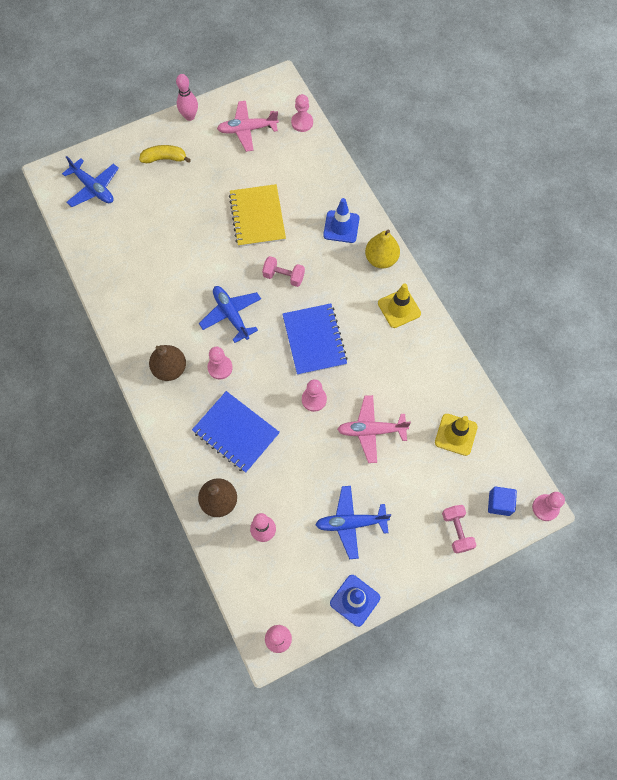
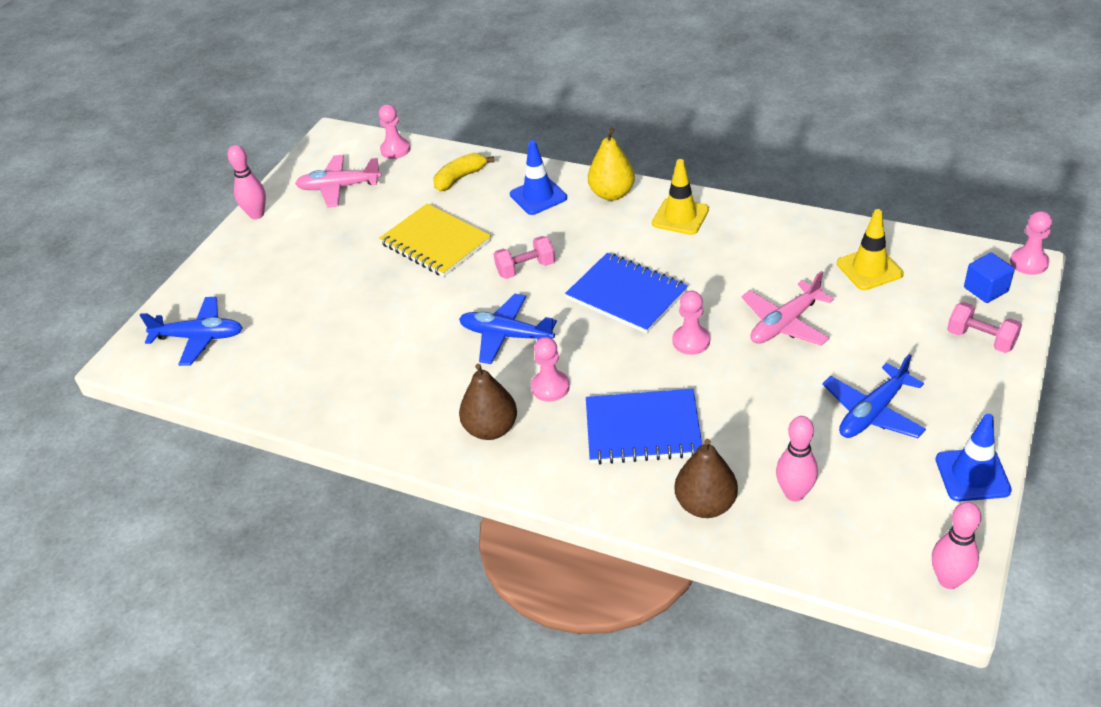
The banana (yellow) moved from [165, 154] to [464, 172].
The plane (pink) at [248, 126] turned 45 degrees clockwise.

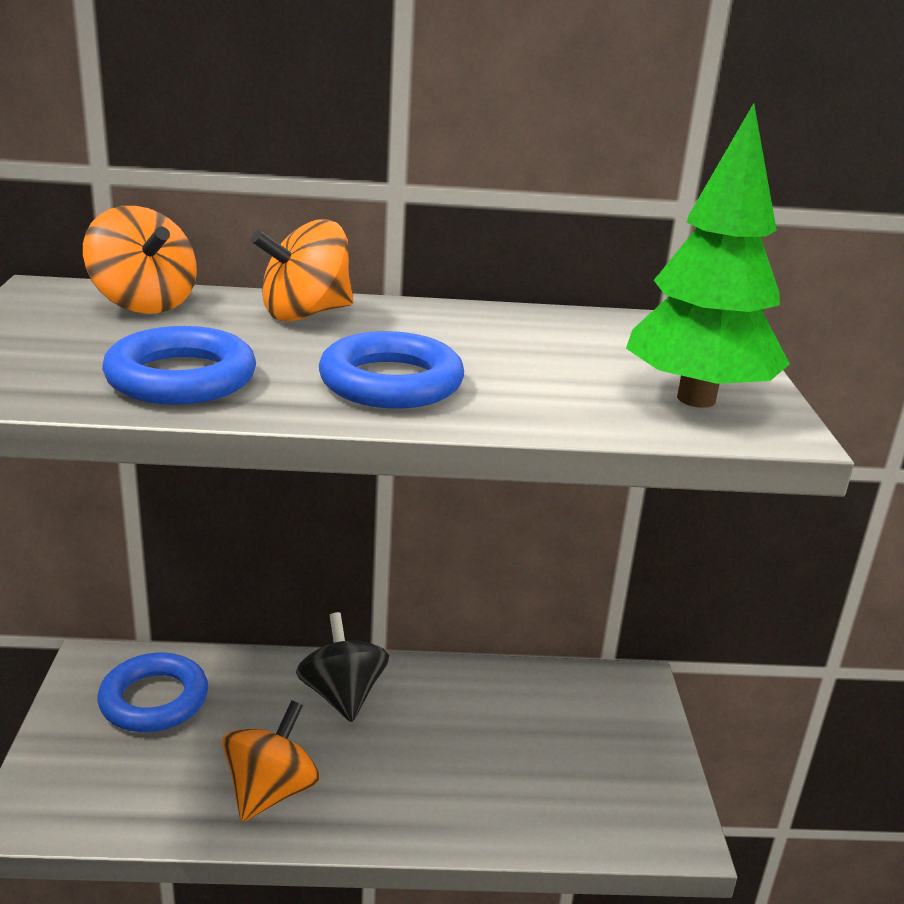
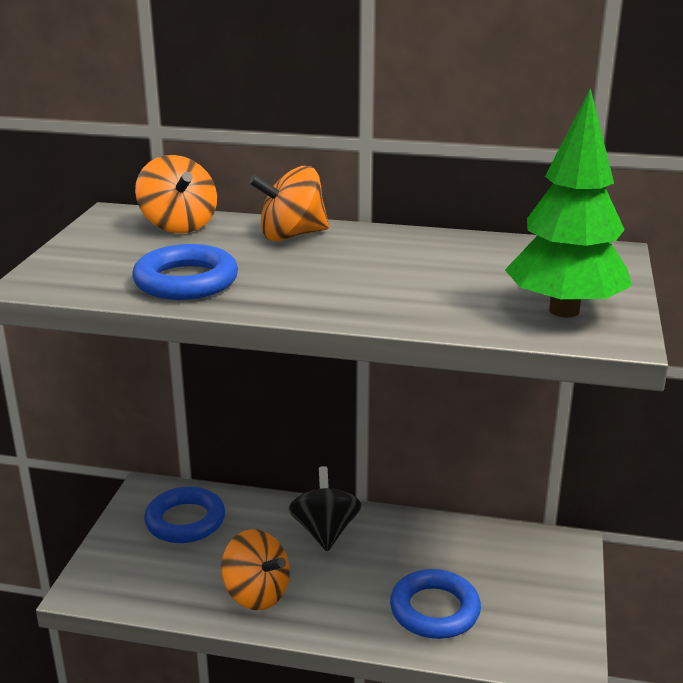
The ring (blue) moved from [391, 370] to [435, 604].
The spinning top (orange) at [271, 761] turned 90 degrees clockwise.

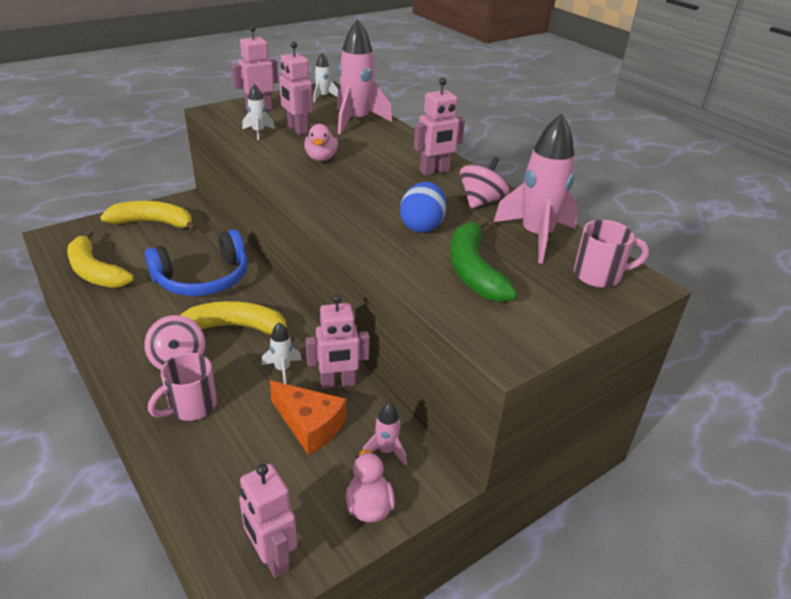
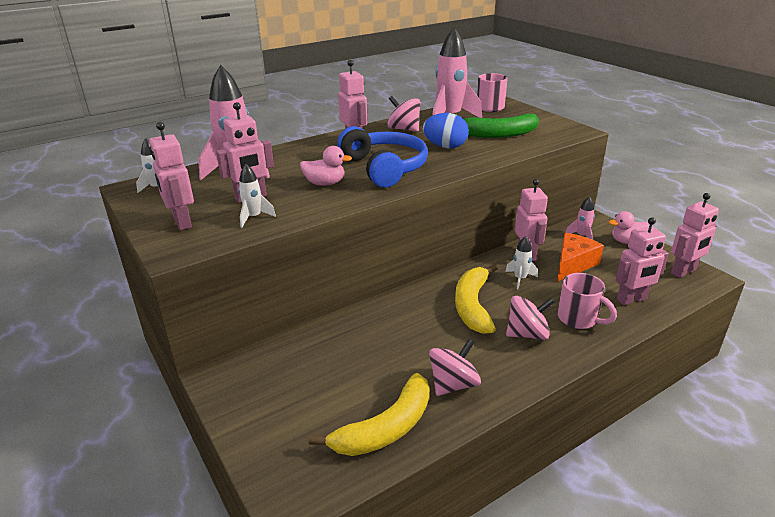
The banana (yellow) at [148, 216] disappeared.
The spinning top (pink) at [455, 367] appeared.
The robot (pink) at [642, 261] appeared.
The headphones (blue) moved from [196, 262] to [382, 157].

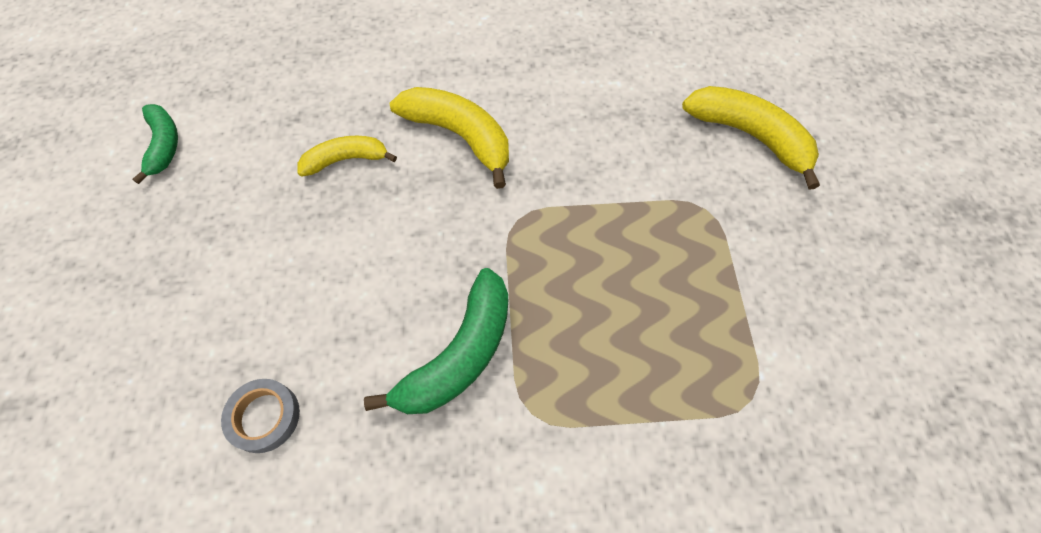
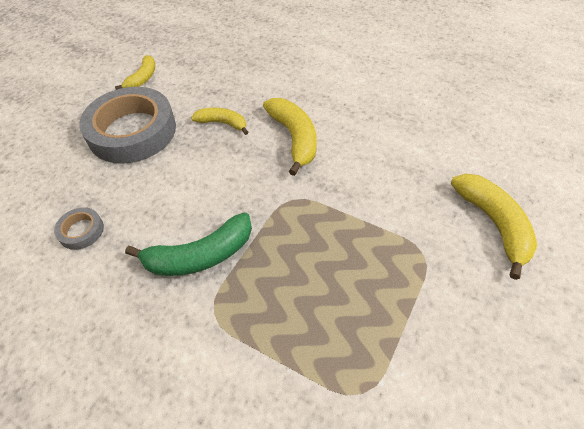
The tape (grey) at [127, 125] appeared.
The banana (green) at [155, 144] became the banana (yellow) at [135, 72].

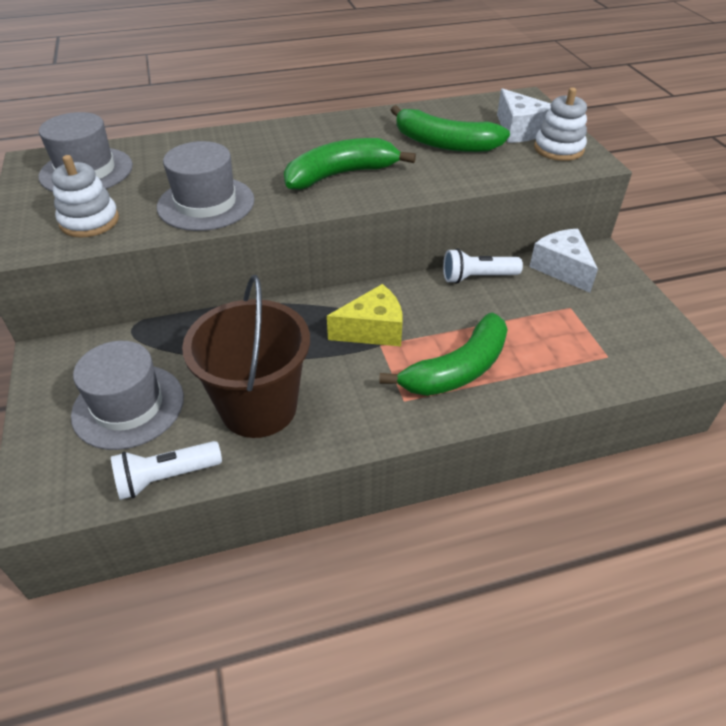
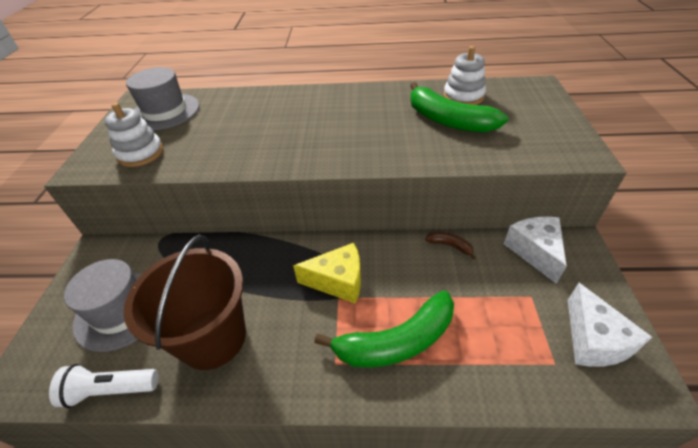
The hat (grey) at [205, 186] disappeared.
The banana (green) at [350, 163] disappeared.
The cheese (white) moved from [524, 115] to [610, 325].
The stacking toy (white) moved from [560, 124] to [465, 75].
The flashlight (white) at [483, 266] was replaced by the banana (brown) at [450, 246].

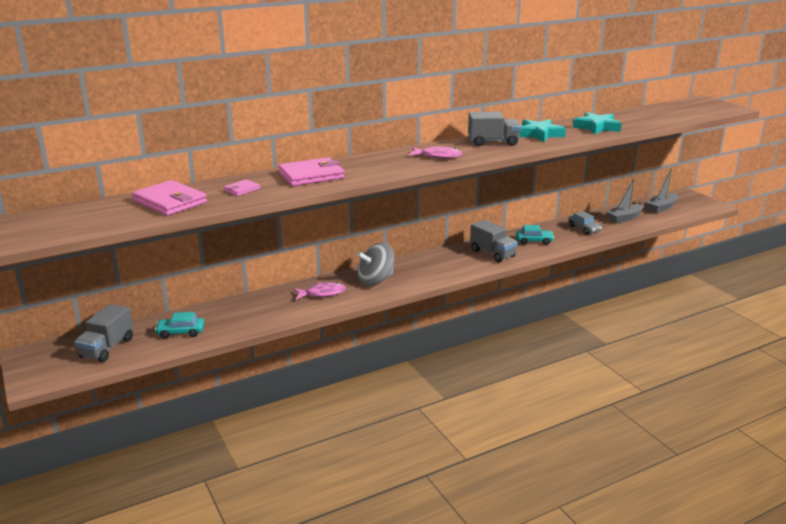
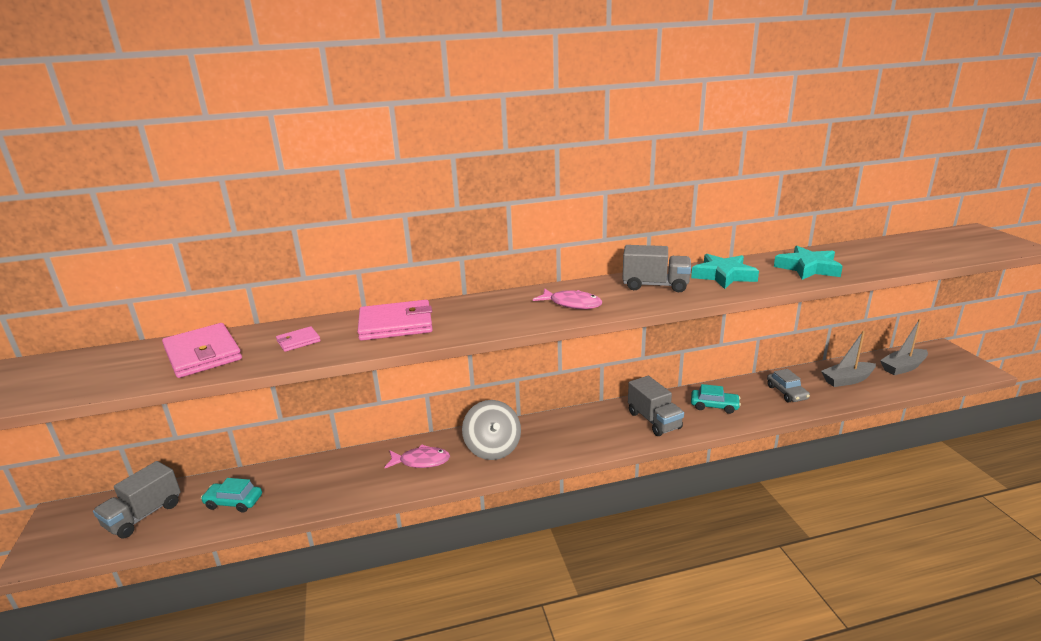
The spinning top (grey) at [375, 264] turned 90 degrees counterclockwise.

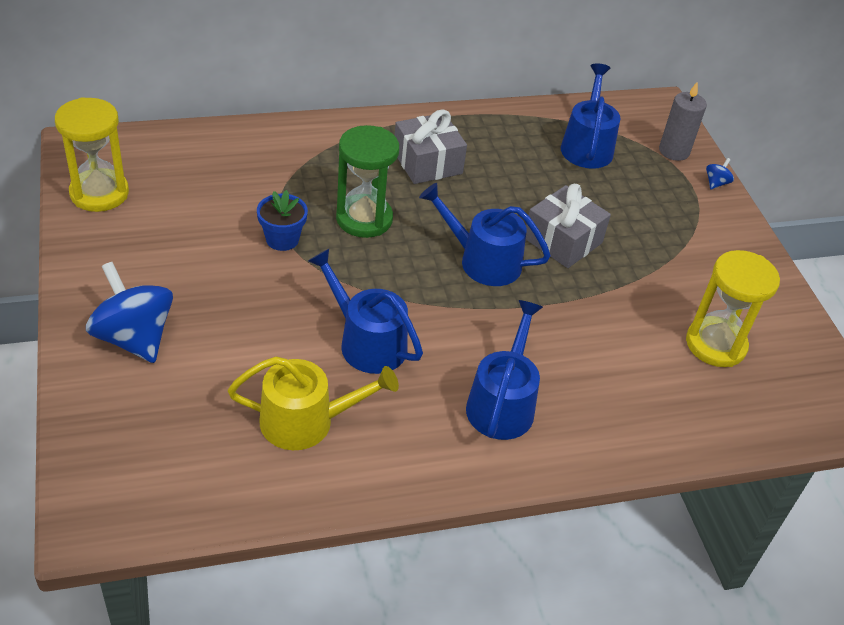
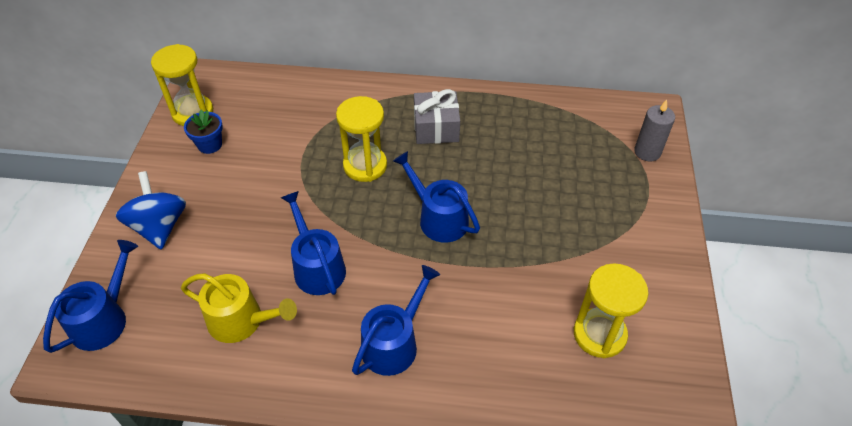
The gift (grey) at [568, 226] disappeared.
The spinning top (blue) at [720, 174] disappeared.
The flower pot (blue) moved from [282, 220] to [203, 132].
The watering can (blue) moved from [590, 116] to [90, 296].
The hourglass (green) at [367, 181] became the hourglass (yellow) at [361, 139].

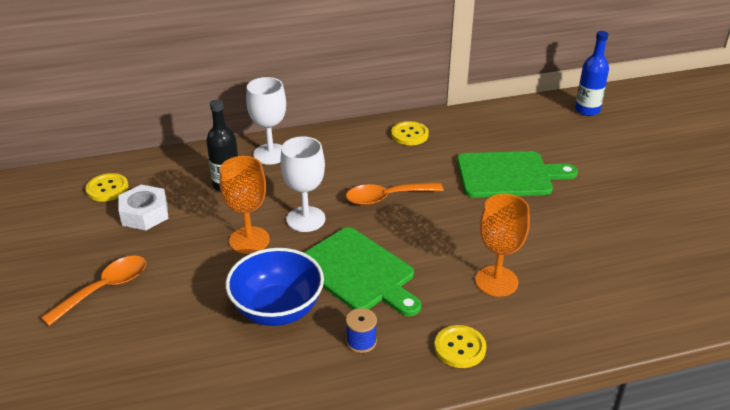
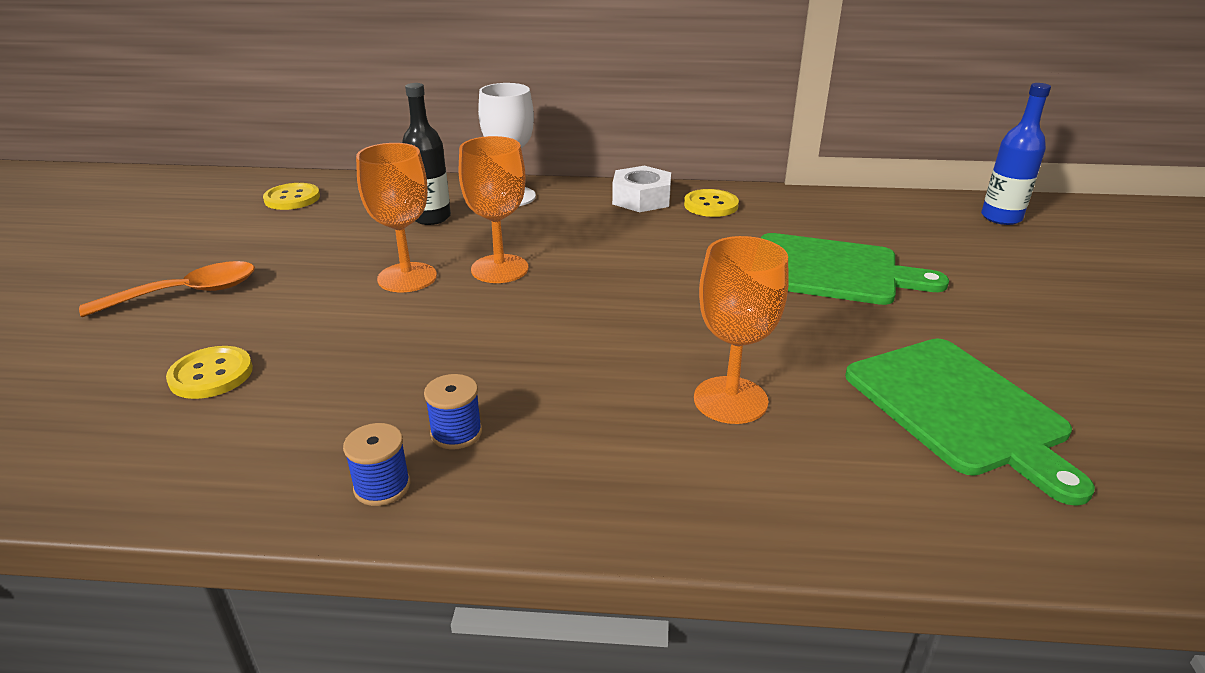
The bowl (blue) at [275, 287] disappeared.
The spoon (orange) at [394, 193] disappeared.
The spool (blue) at [376, 464] appeared.
The nut (white) moved from [143, 207] to [641, 189].
The cutting board (green) moved from [362, 271] to [970, 422].
The button (yellow) moved from [460, 346] to [209, 372].
The goblet (white) at [302, 184] became the goblet (orange) at [493, 209].

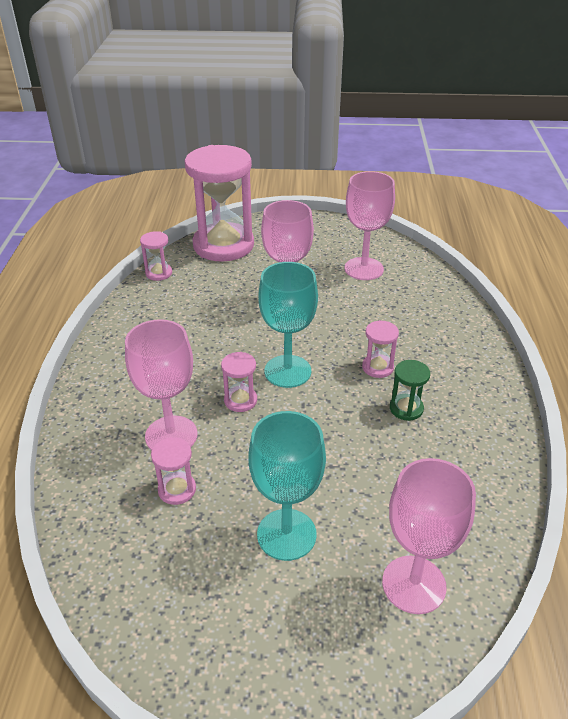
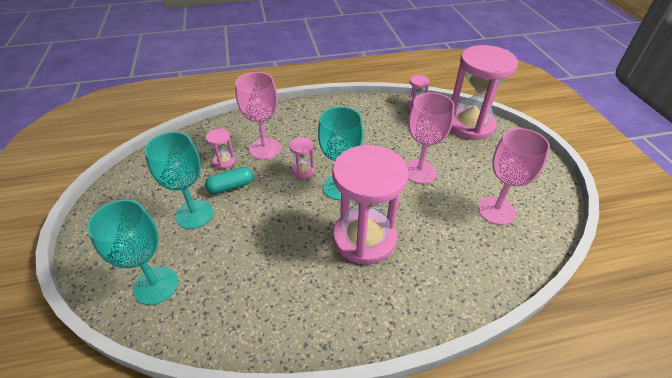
The hourglass (green) at [410, 390] disappeared.
The capsule (turquoise) at [229, 180] appeared.
The goblet (pink) at [429, 536] became the goblet (turquoise) at [132, 252].
The hourglass (pink) at [380, 349] changed to 2.41 times the size.

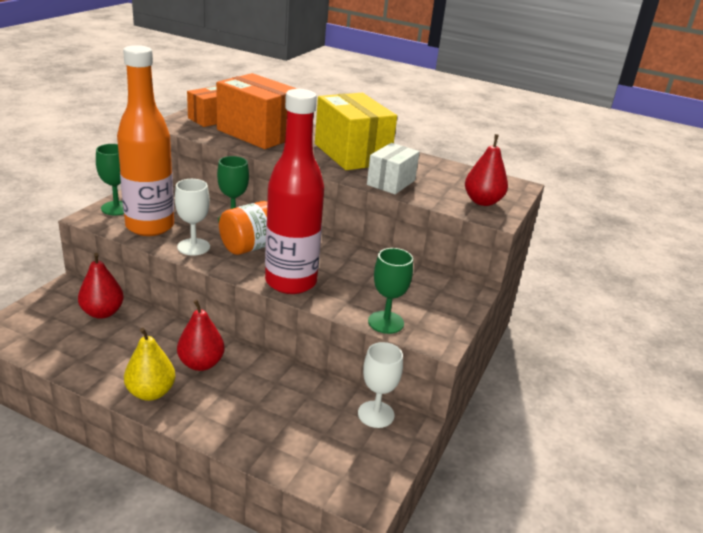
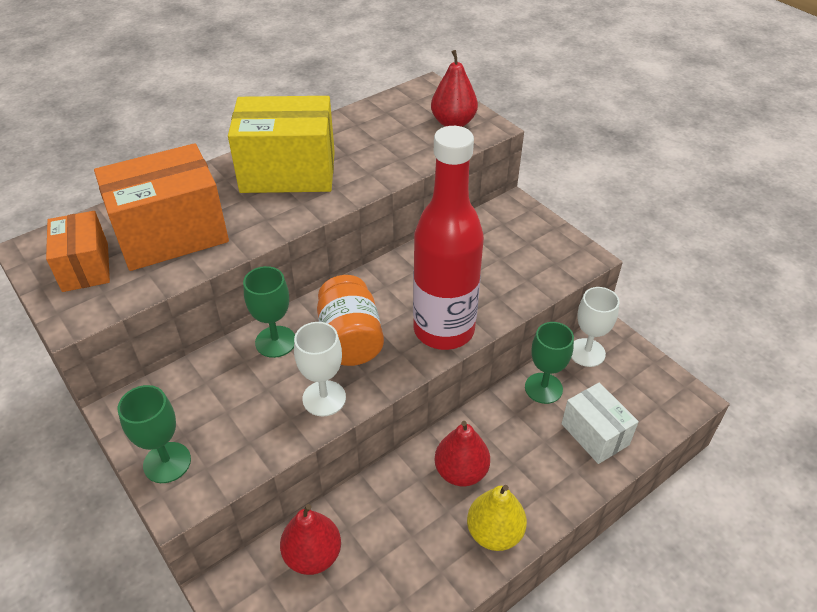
The bottle (orange) at [145, 140] disappeared.
The box (white) moved from [393, 168] to [600, 423].
The goblet (green) moved from [390, 291] to [549, 363].

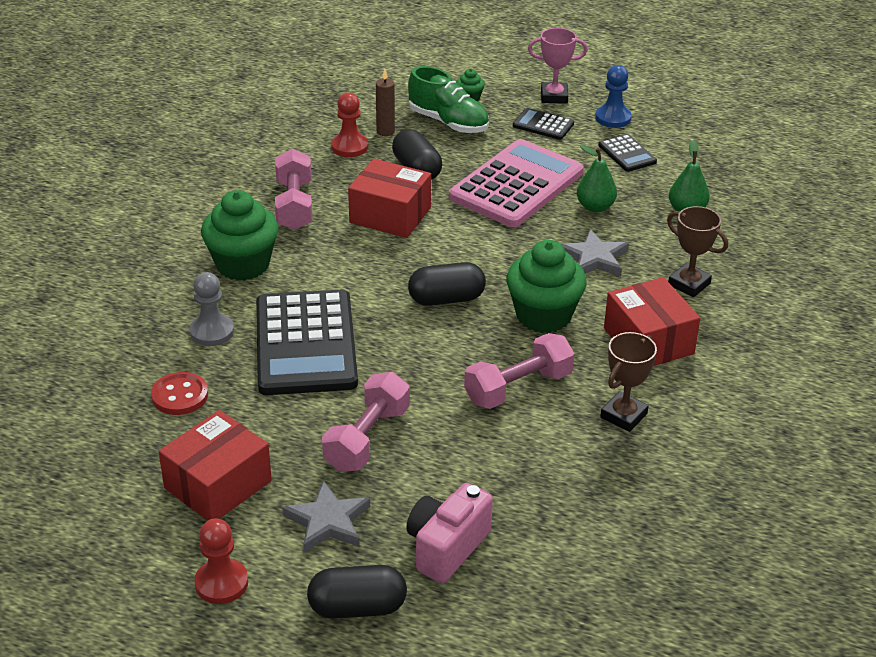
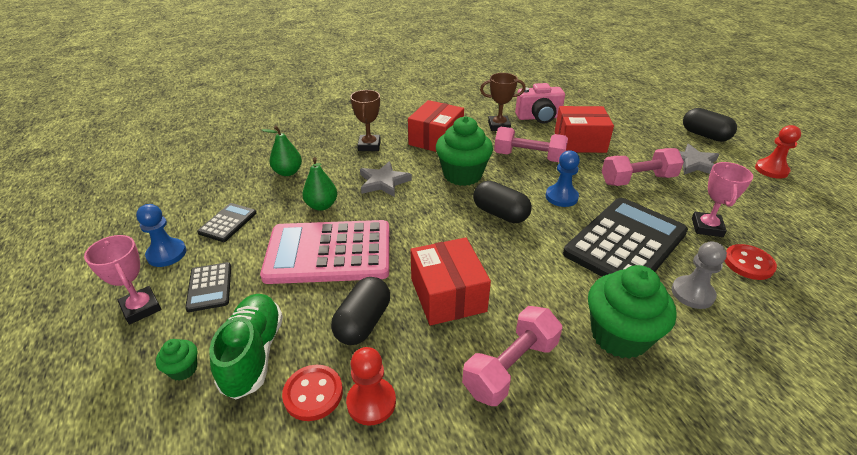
The pawn (blue) at [563, 178] appeared.
The trophy (pink) at [722, 199] appeared.
The box (red) moved from [215, 465] to [584, 129].
The camera (pink) moved from [449, 533] to [540, 103].
The candle (brown) at [385, 102] was replaced by the button (red) at [312, 393].

